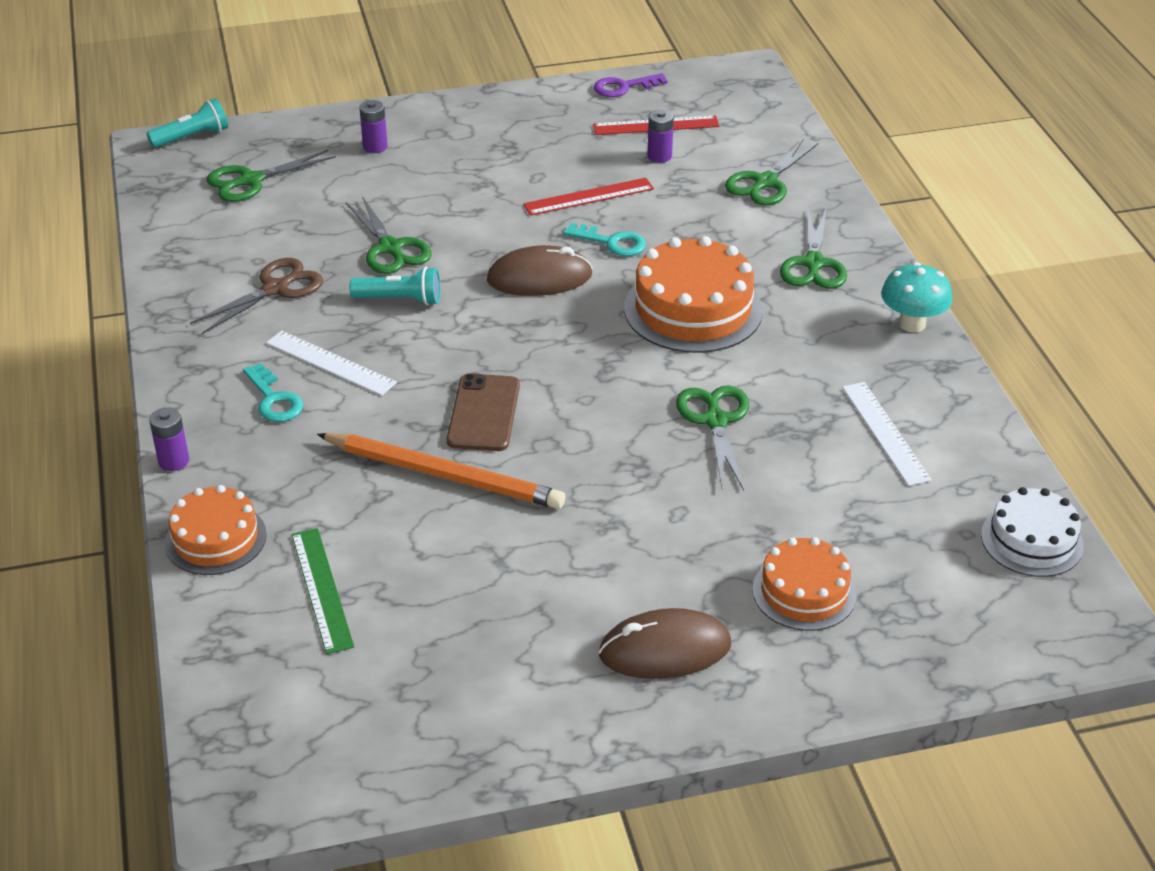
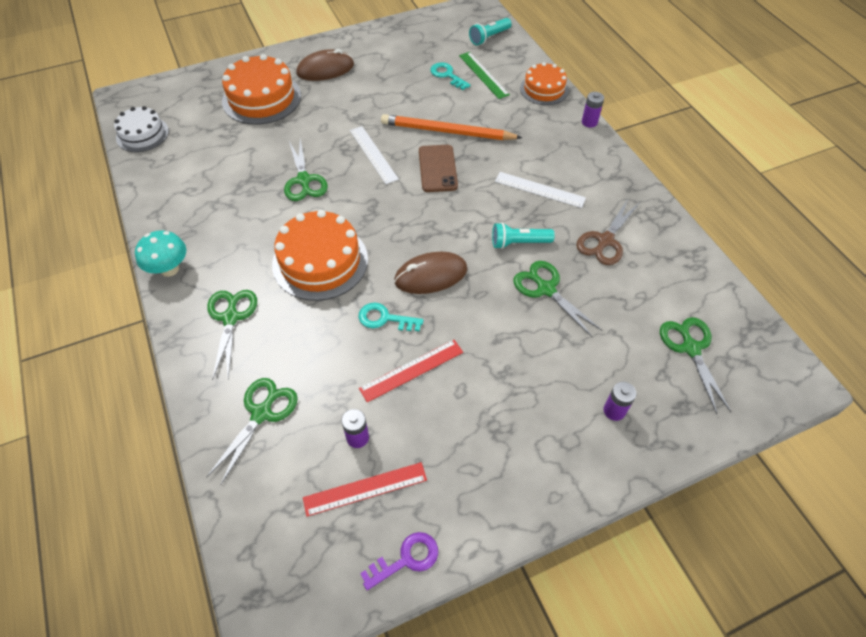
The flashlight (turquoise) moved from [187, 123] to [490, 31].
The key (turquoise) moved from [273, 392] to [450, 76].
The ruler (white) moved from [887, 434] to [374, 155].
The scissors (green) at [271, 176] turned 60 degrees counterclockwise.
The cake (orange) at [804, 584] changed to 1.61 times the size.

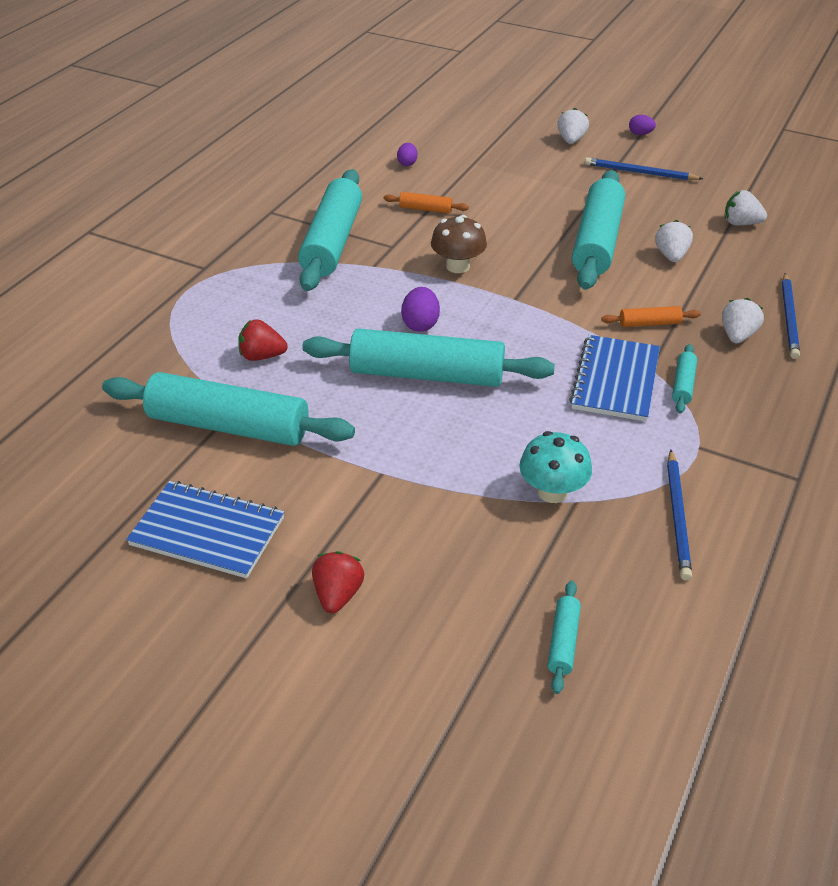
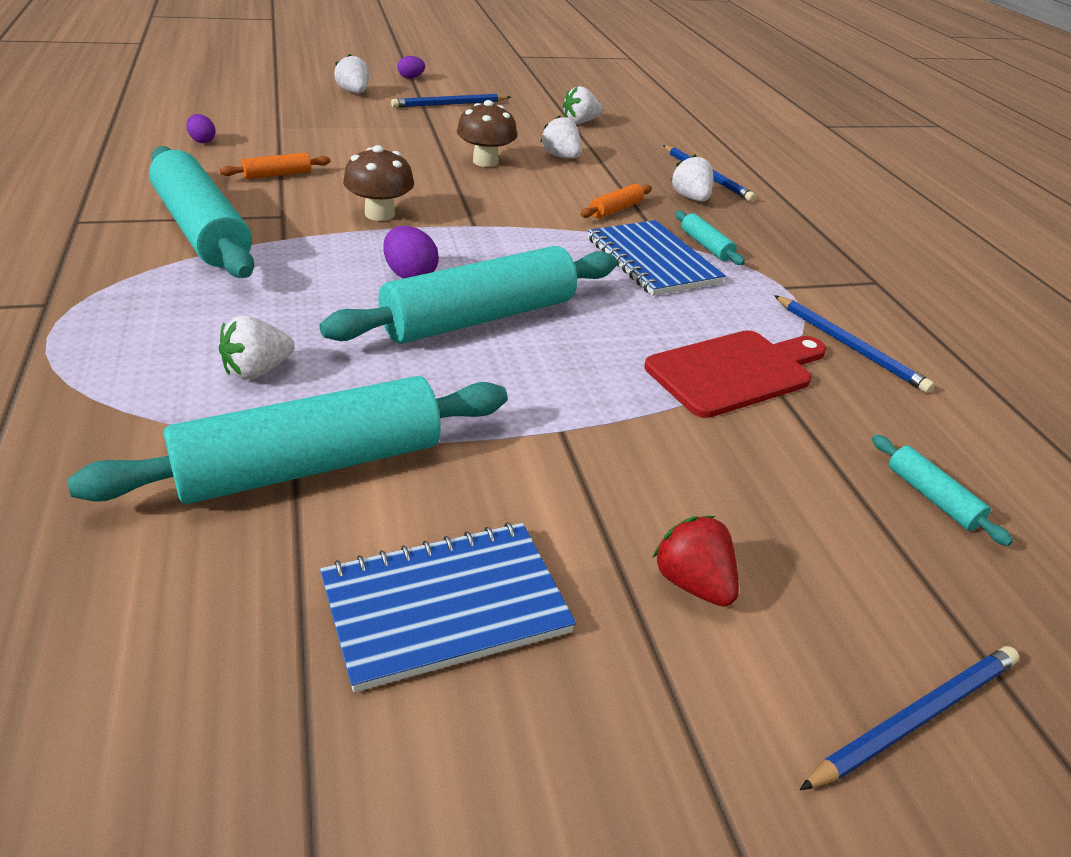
The pencil (blue) at [909, 718] appeared.
The mushroom (turquoise) at [555, 467] was replaced by the cutting board (red) at [735, 374].
The rolling pin (turquoise) at [598, 230] was replaced by the mushroom (brown) at [487, 133].
The strawberry (red) at [263, 340] became the strawberry (white) at [257, 348].

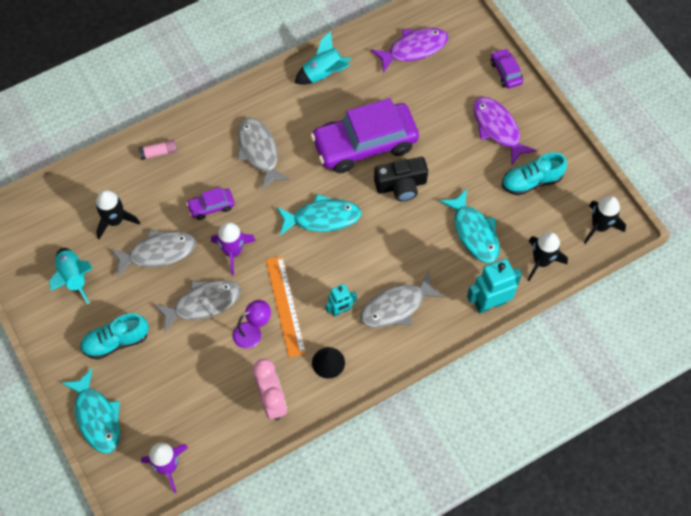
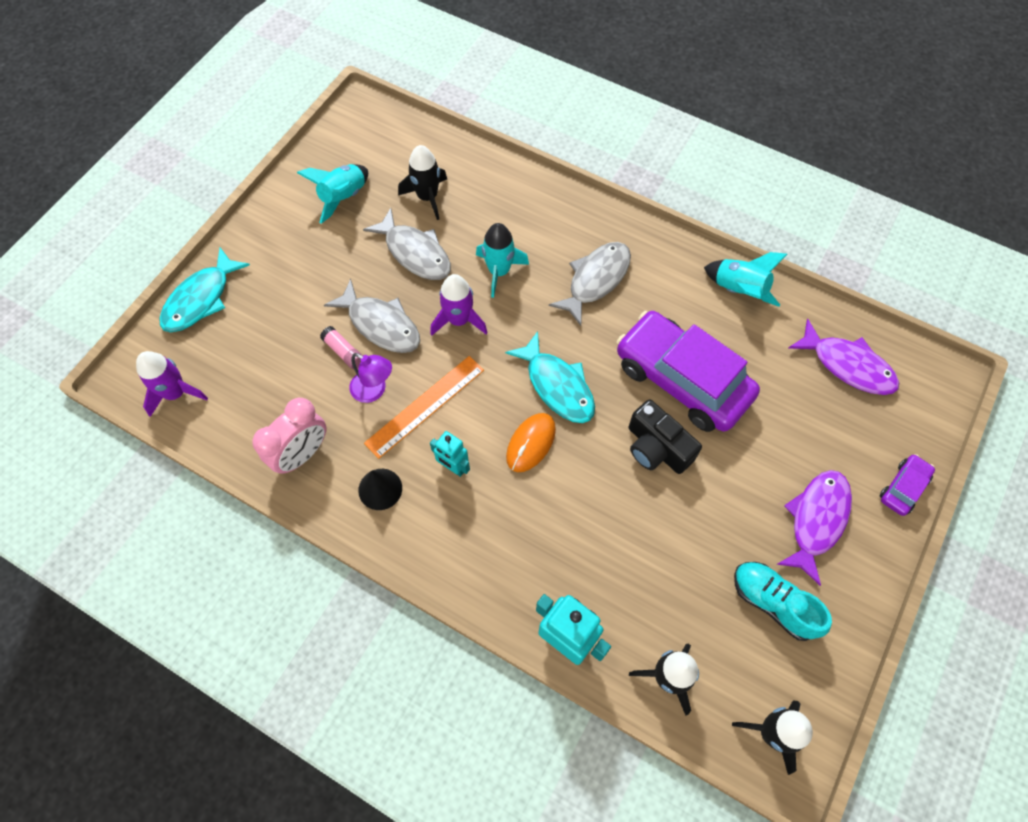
The shoe (turquoise) at [114, 336] disappeared.
The fish (grey) at [402, 299] disappeared.
The fish (turquoise) at [470, 226] disappeared.
The mouse (orange) at [531, 442] appeared.
The glue stick (pink) moved from [158, 150] to [341, 347].
The car (purple) at [210, 203] was replaced by the rocket (turquoise) at [502, 260].

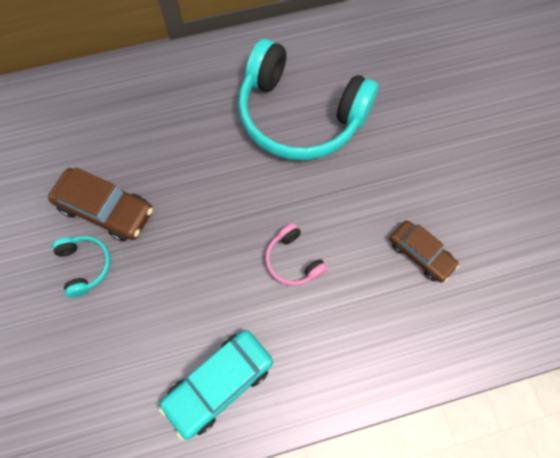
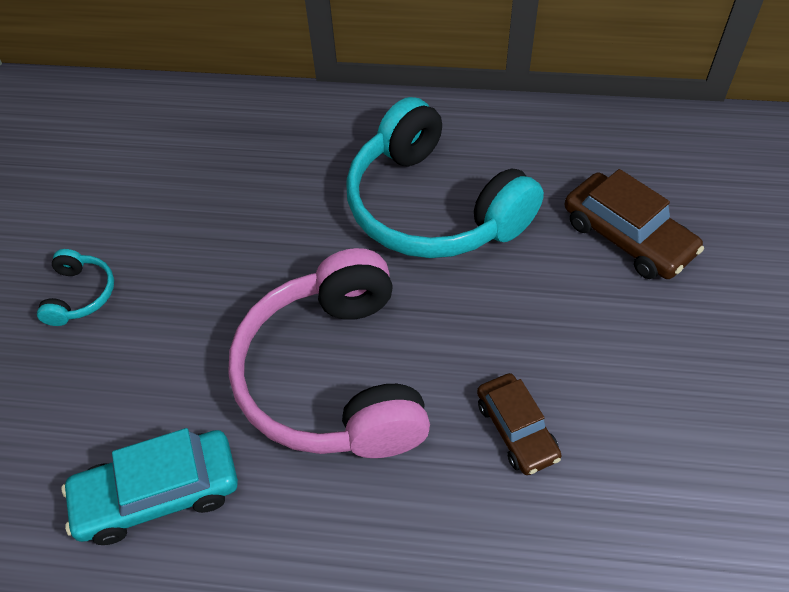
The car (brown) moved from [100, 204] to [634, 224].
The headphones (pink) at [296, 255] changed to 2.42 times the size.

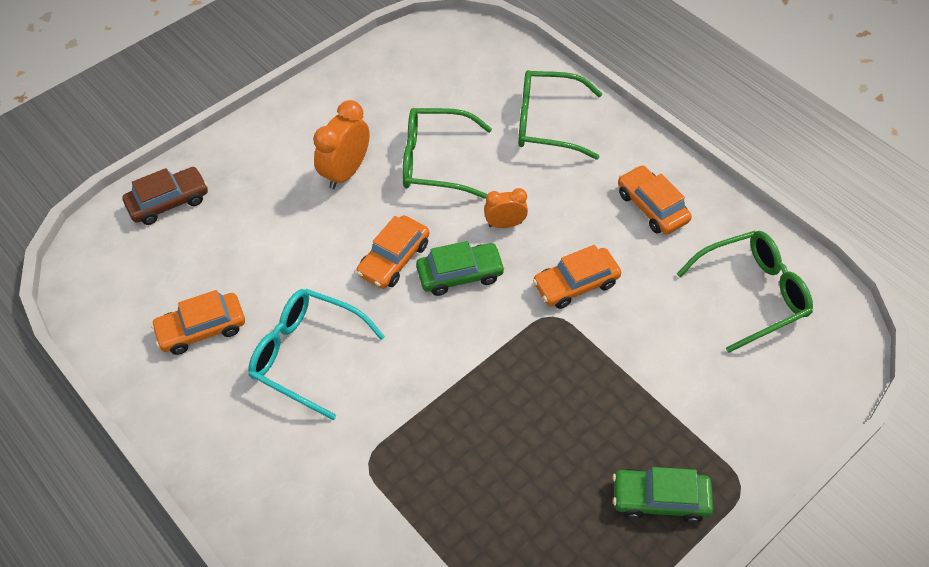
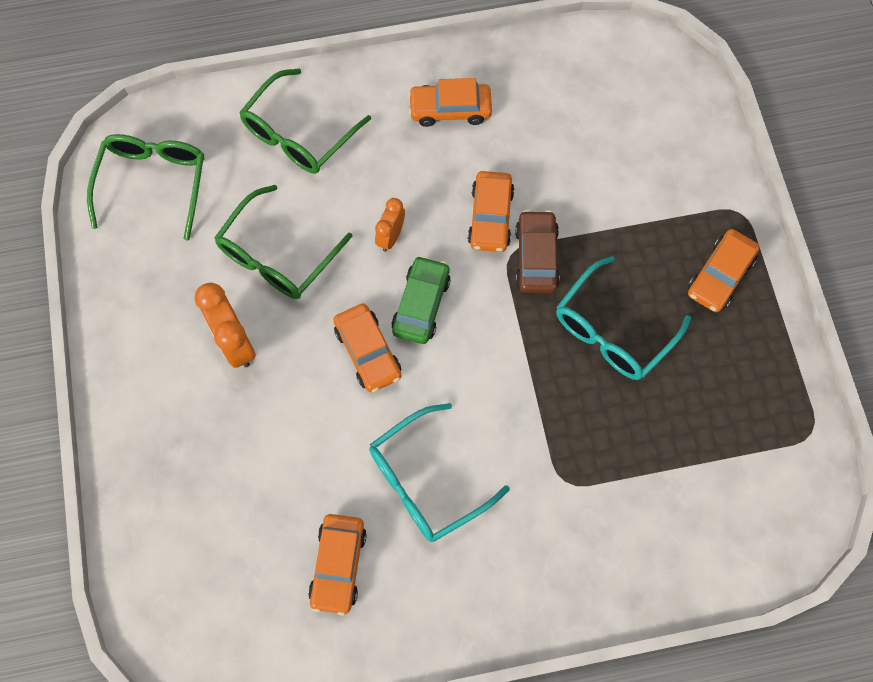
The glasses (turquoise) at [623, 318] appeared.
The car (brown) moved from [165, 196] to [537, 251].
The glasses (green) moved from [745, 292] to [145, 187].
The car (green) at [663, 495] became the car (orange) at [724, 270].

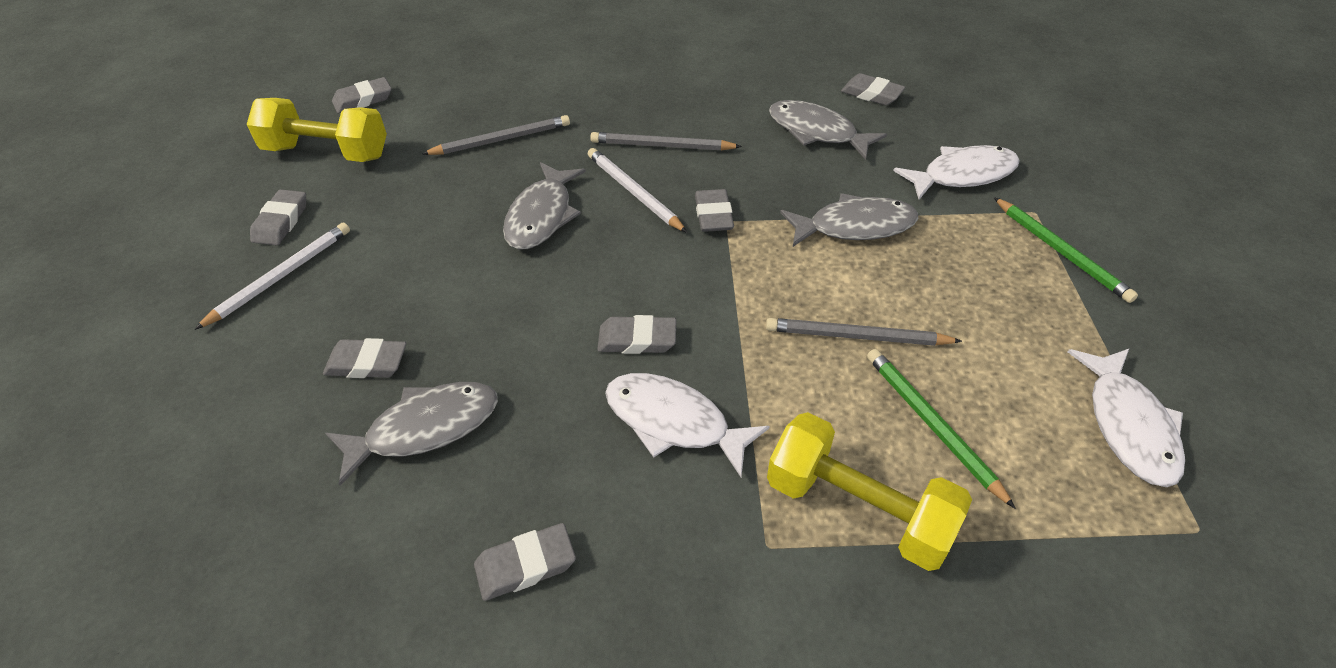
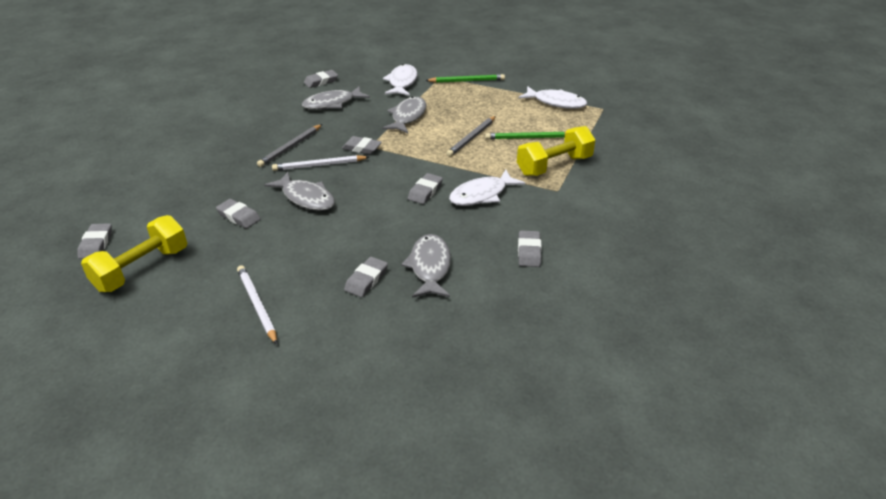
The pencil (grey) at [496, 135] disappeared.
The eraser (grey) moved from [278, 217] to [238, 213].

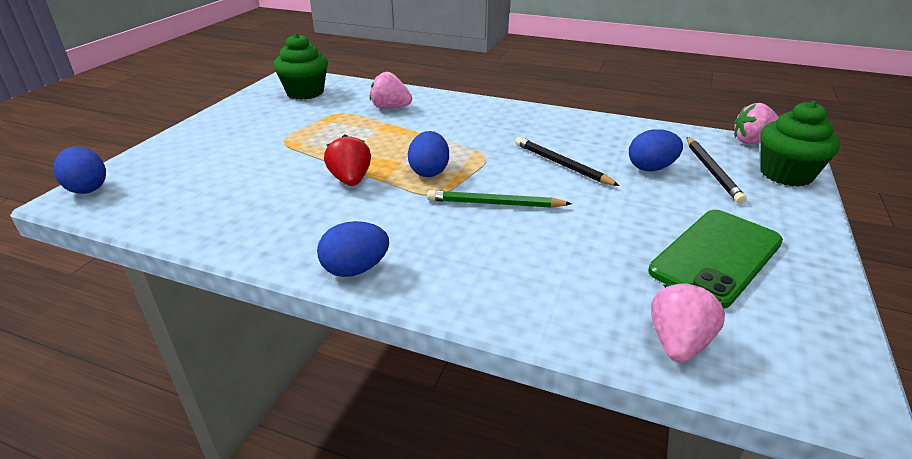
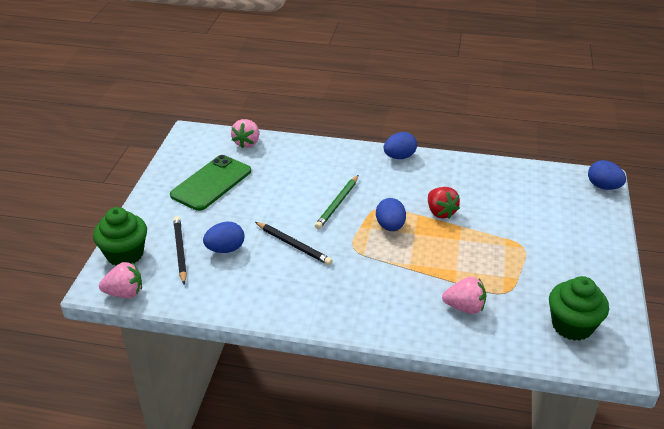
The pencil (green) at [499, 199] turned 120 degrees clockwise.

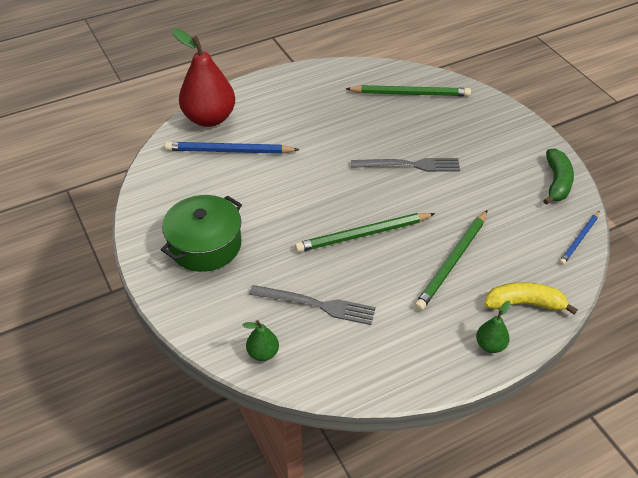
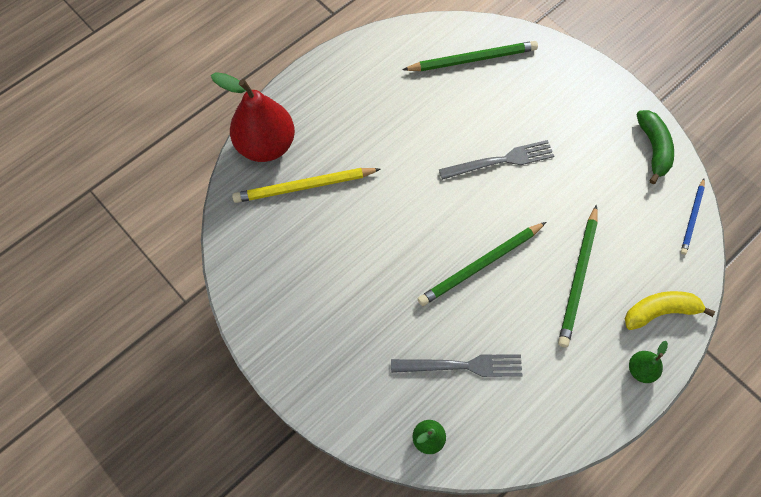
The pot (green) at [201, 233] disappeared.
The pencil (blue) at [232, 148] became the pencil (yellow) at [306, 185].

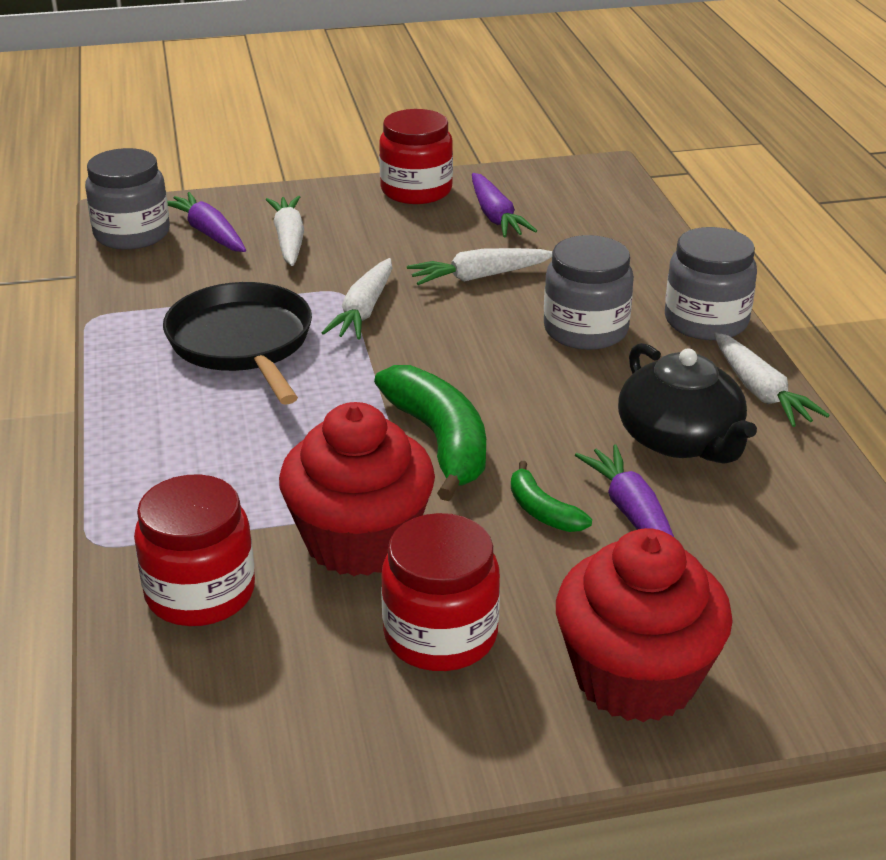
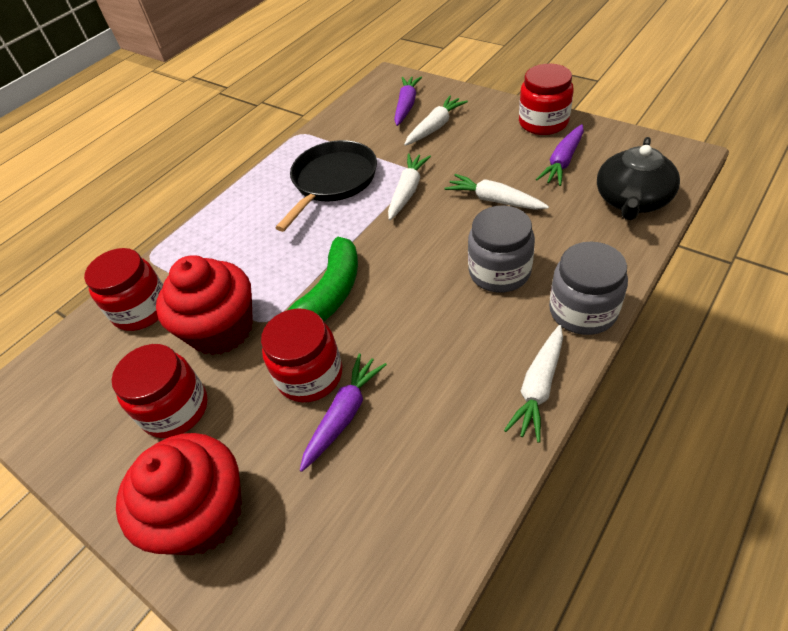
The jar (grey) at [127, 199] disappeared.
The teapot (black) moved from [687, 403] to [638, 178].
The banana (green) at [551, 496] was replaced by the jar (red) at [301, 355].
The carrot (white) at [356, 299] turned 135 degrees clockwise.

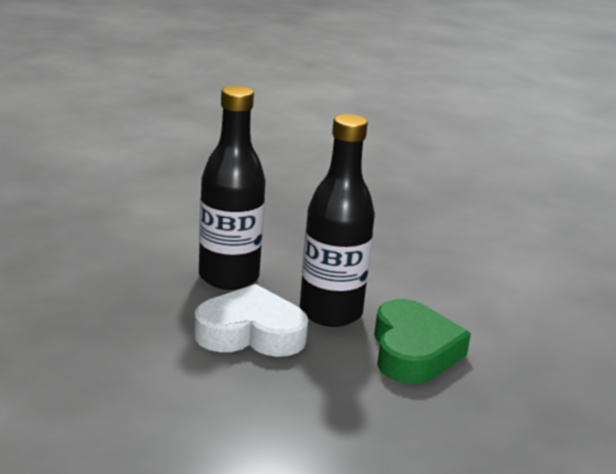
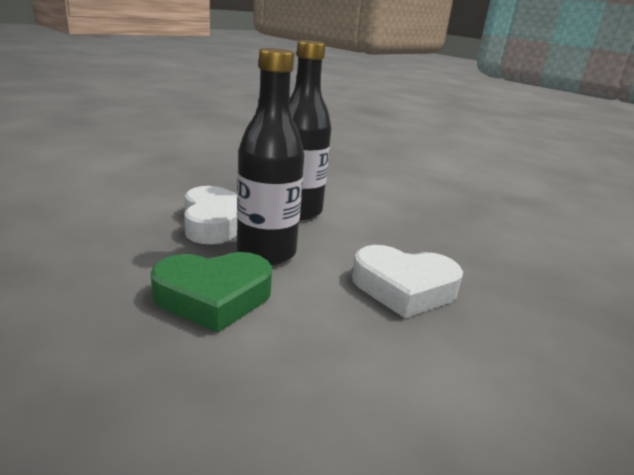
The heart (white) at [407, 281] appeared.

